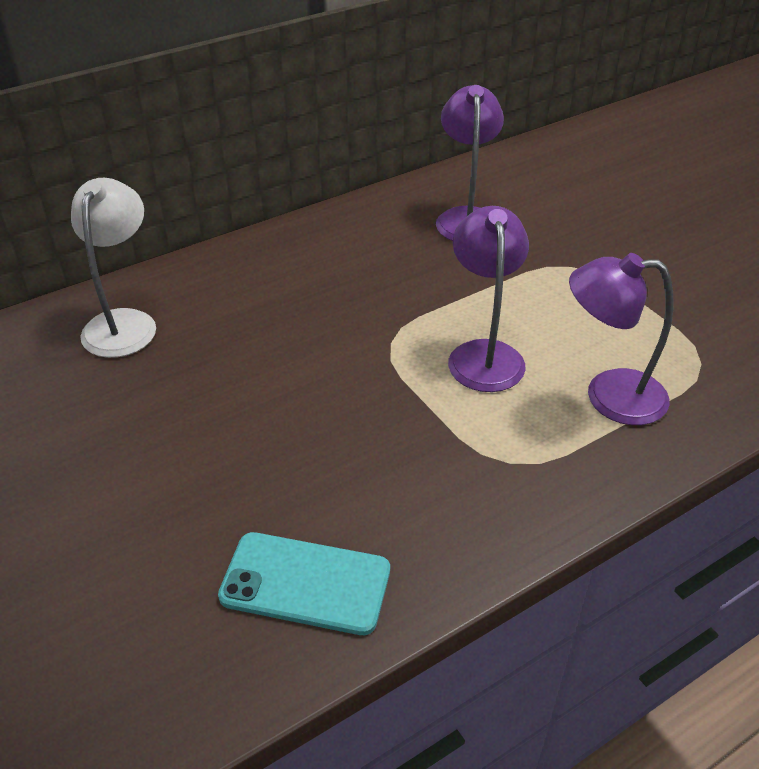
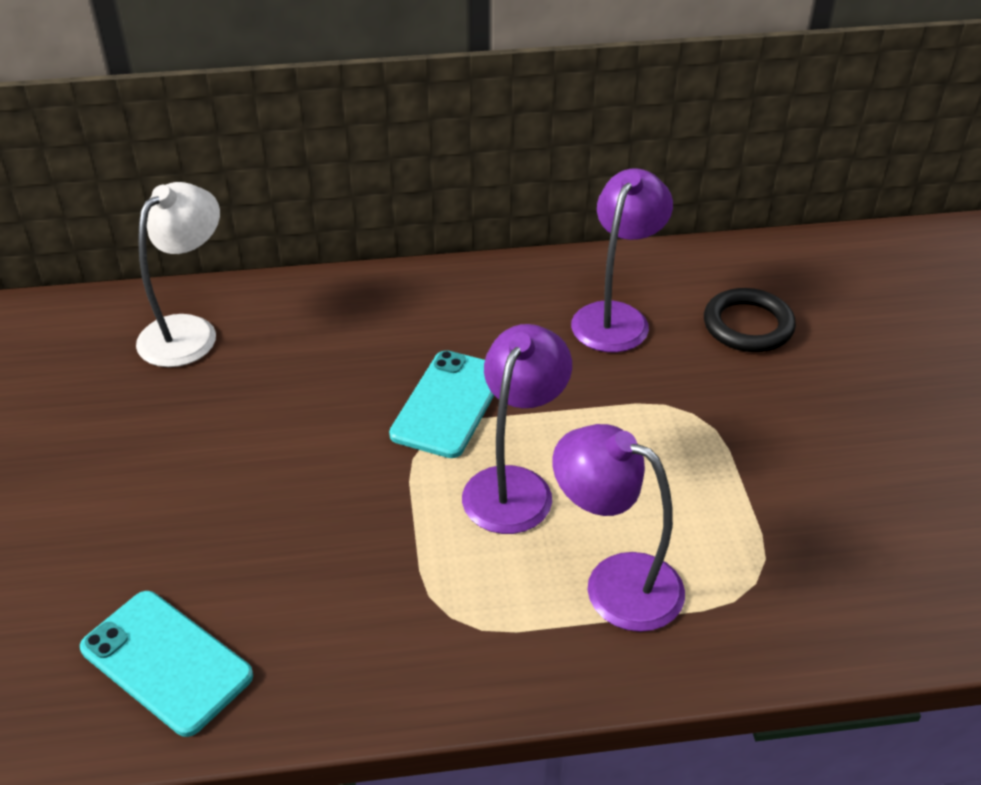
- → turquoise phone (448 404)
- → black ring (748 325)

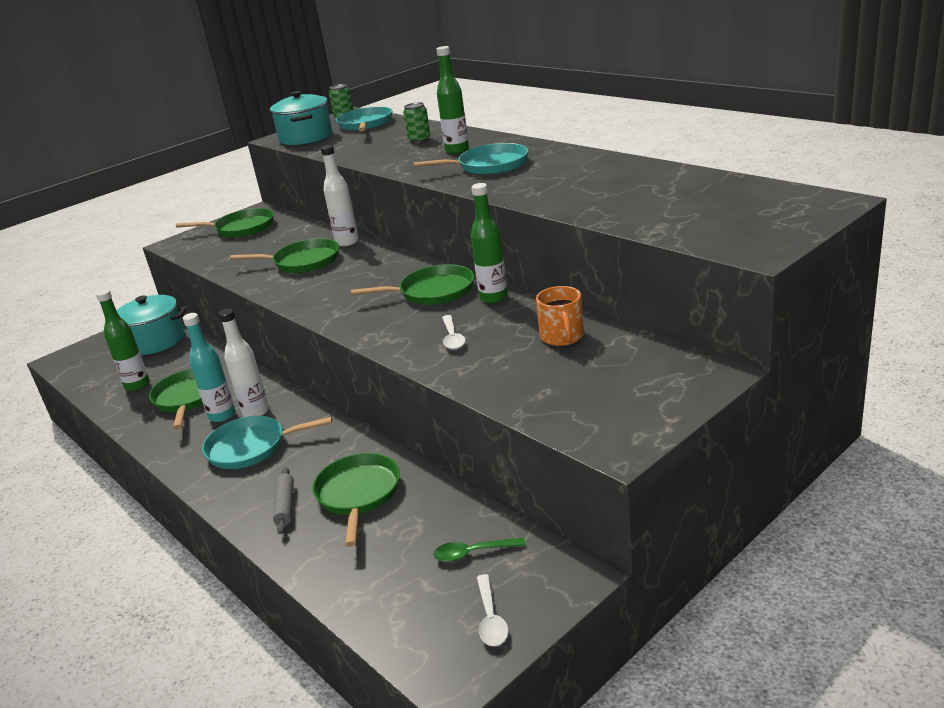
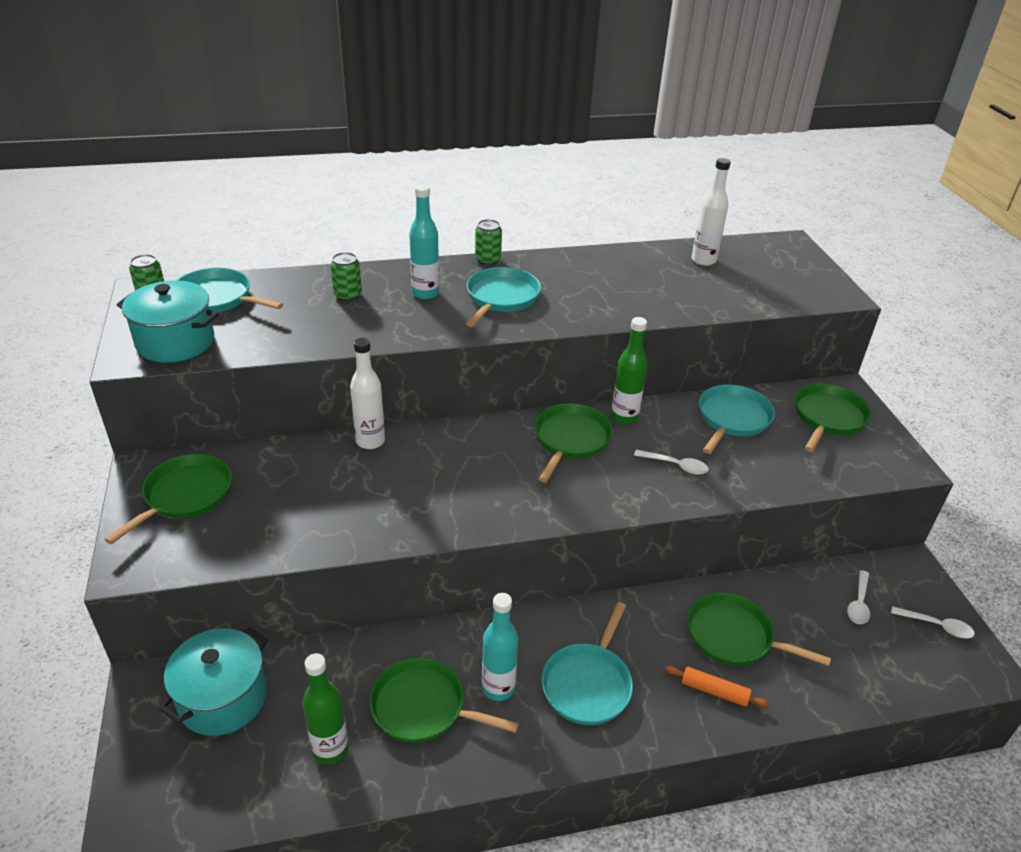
snow-white drink bottle (256 412) → snow-white drink bottle (703 260), relocated
emerald skillet (303 262) → emerald skillet (828 417), relocated
ash-grey rolling pin (285 505) → bright orange rolling pin (714 691)
emerald tablespoon (473 553) → snow-white tablespoon (858 603)
emerald drink bottle (457 150) → turquoise drink bottle (425 293)
bright orange tea mug (562 337) → turquoise skillet (732 418)
- → emerald can (488 260)

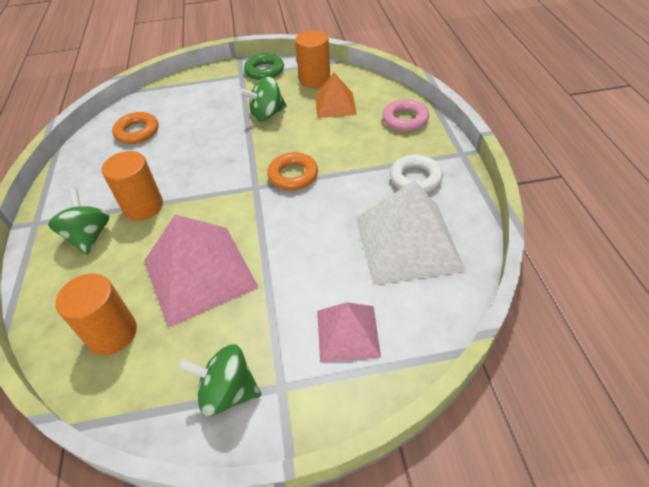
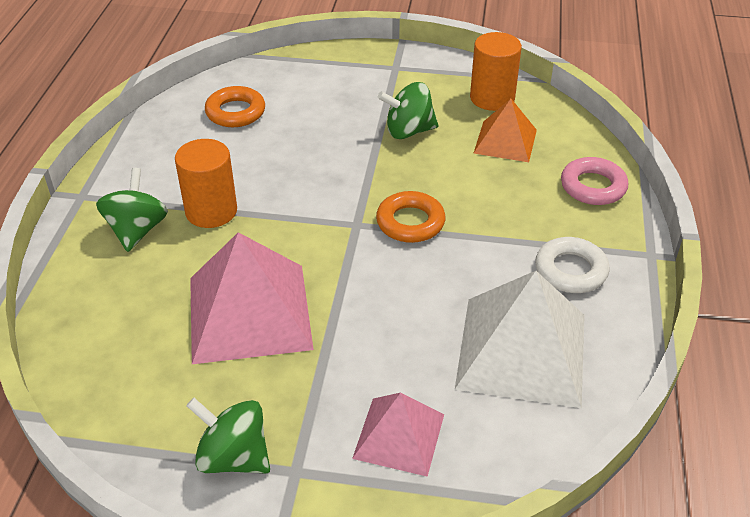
bright orange cylinder shape (112 333) → -
emerald ring (264 71) → -

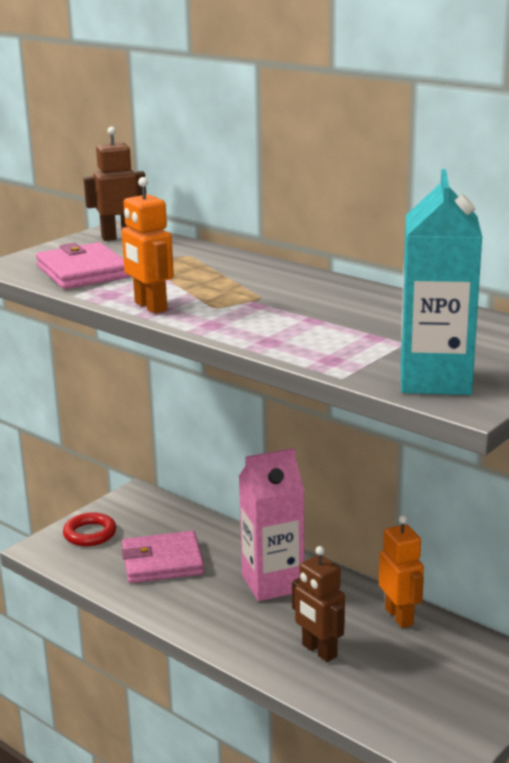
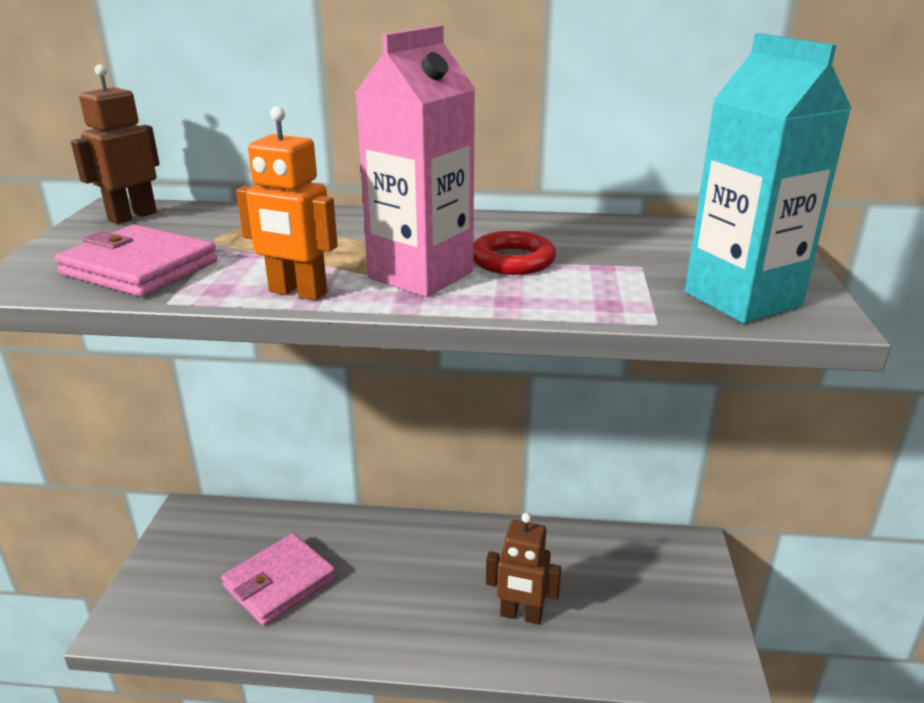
red ring (90 534) → red ring (512 260), relocated
rosy milk carton (272 583) → rosy milk carton (421 275), relocated
bright orange robot figure (399 616) → -

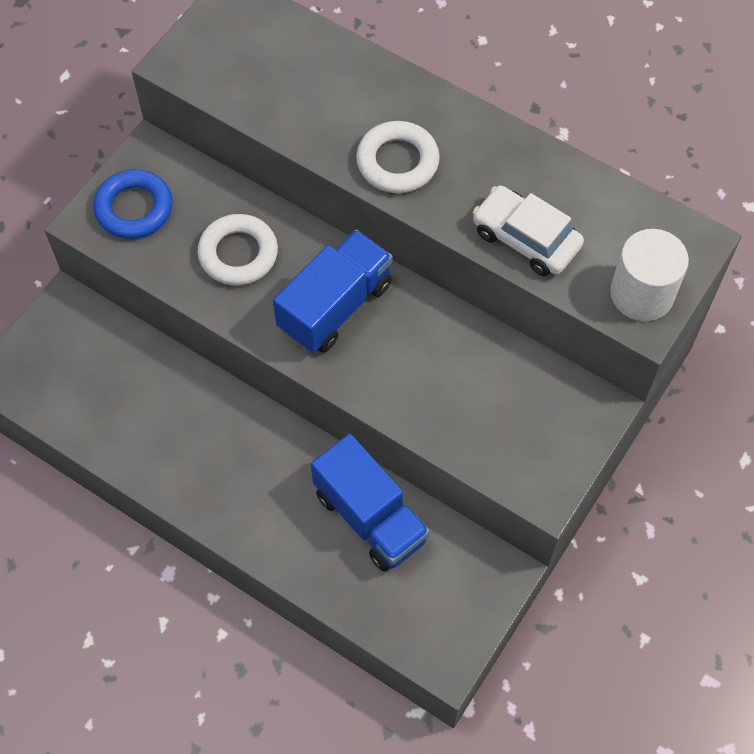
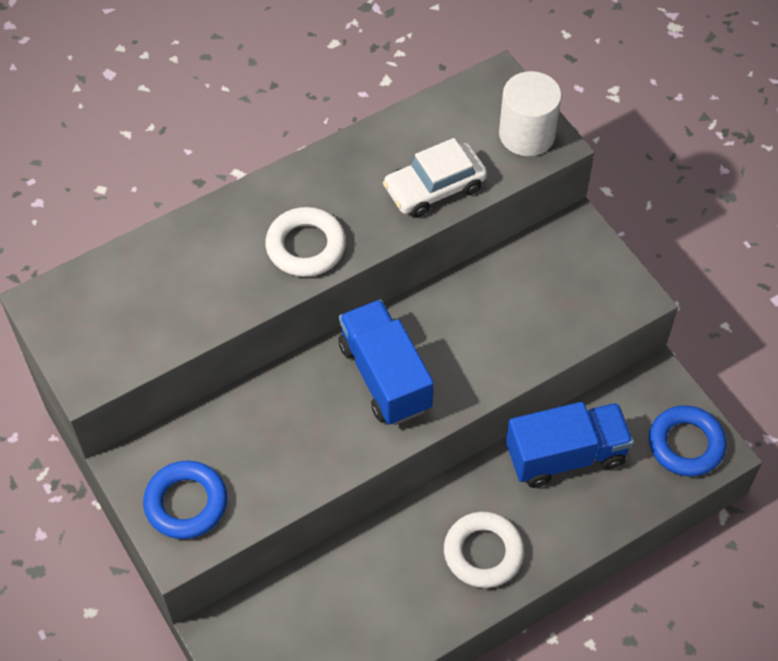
snow-white ring (238 254) → snow-white ring (483 553), relocated
- → royal blue ring (686 444)

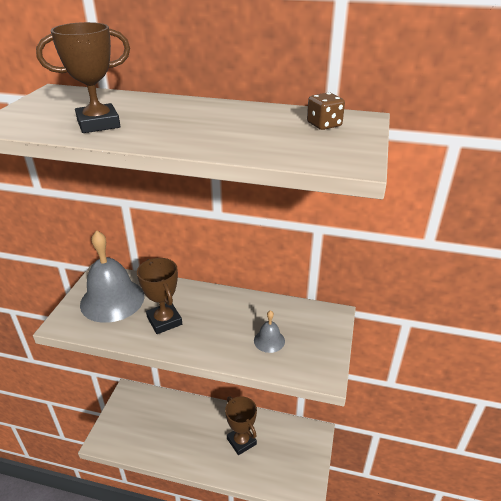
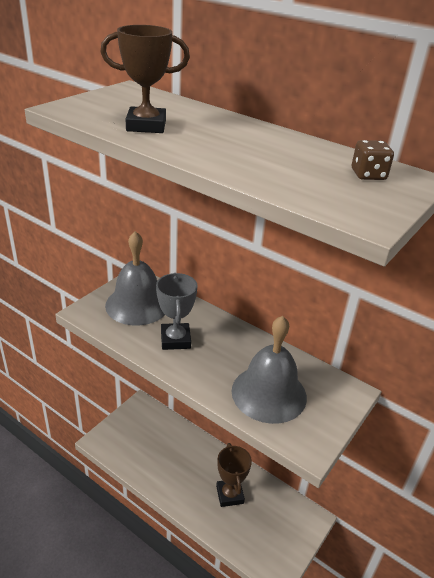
russet award cup (164 321) → ash-grey award cup (175 339)
ash-grey school bell (269 340) → ash-grey school bell (269 393), x2.22

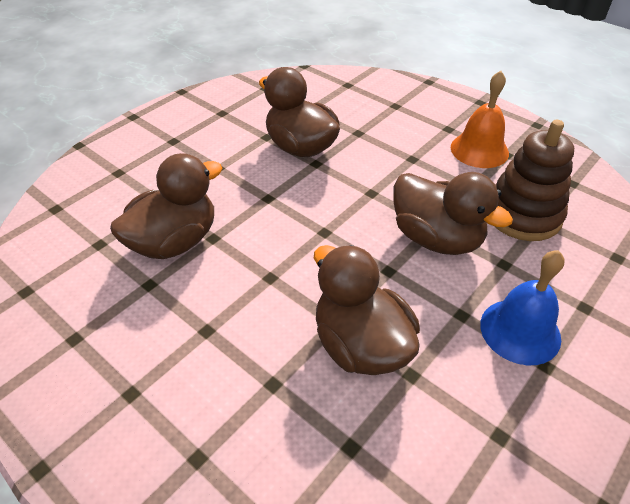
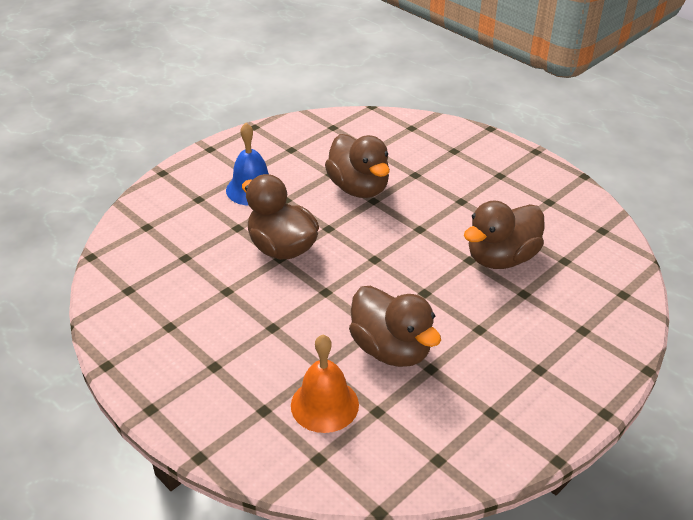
bright orange school bell (479 150) → bright orange school bell (324 404), relocated
russet ring stacker (523 215) → -

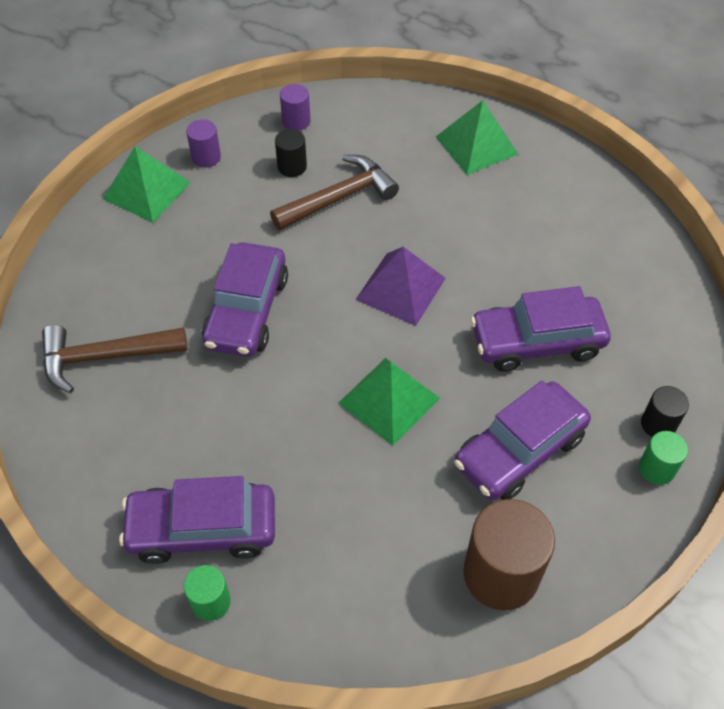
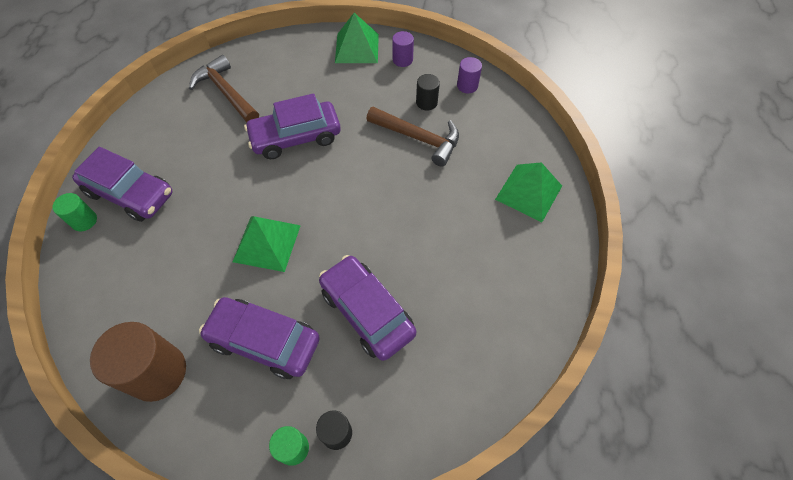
purple toy car (202 529) → purple toy car (130 193), 150 degrees clockwise
purple pyramid shape (400 288) → -

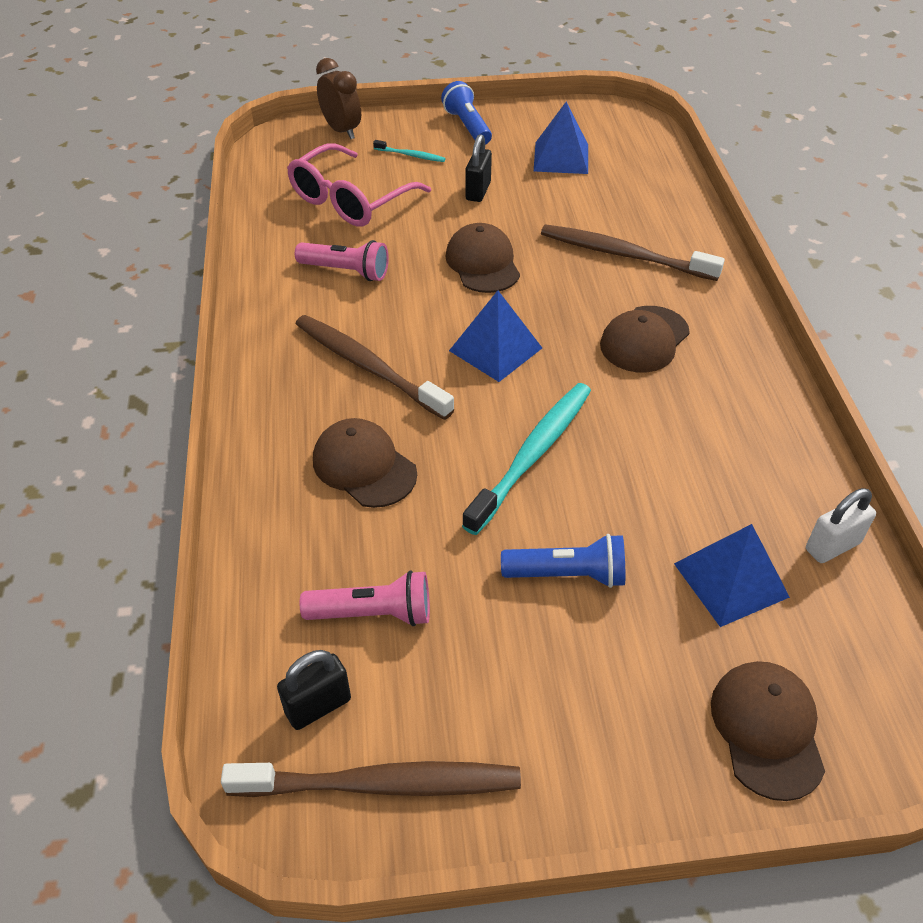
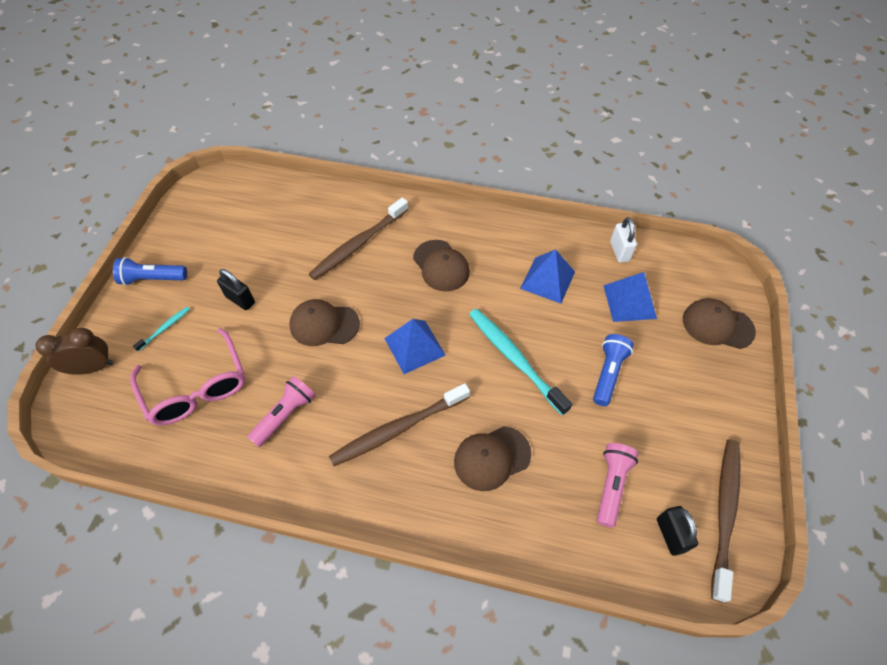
royal blue pyramid shape (561 157) → royal blue pyramid shape (547 280), relocated

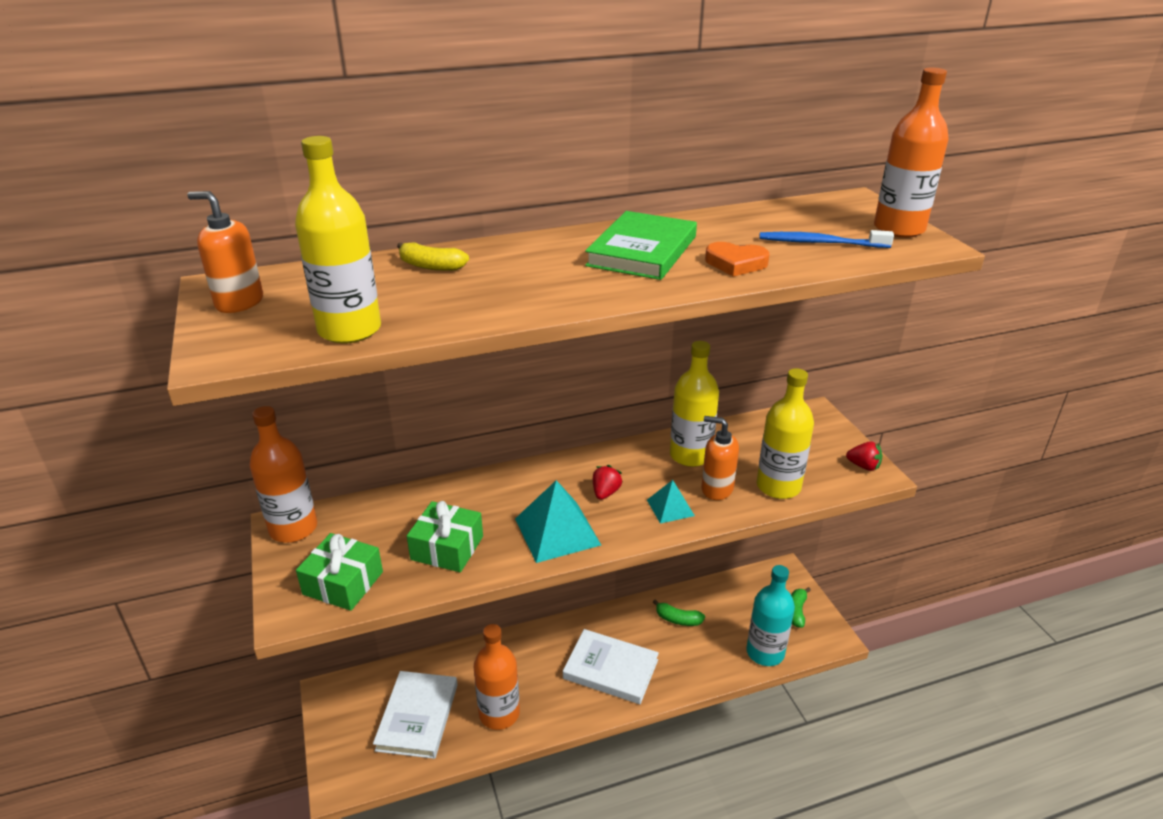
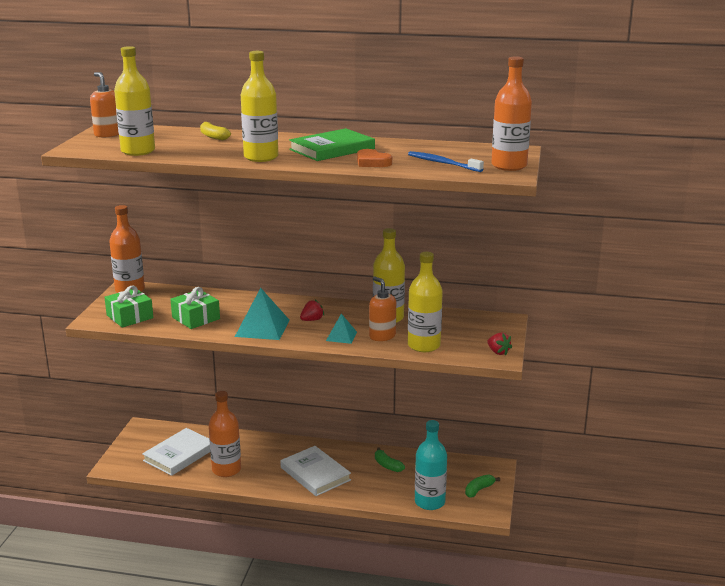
- → yellow drink bottle (261 157)

